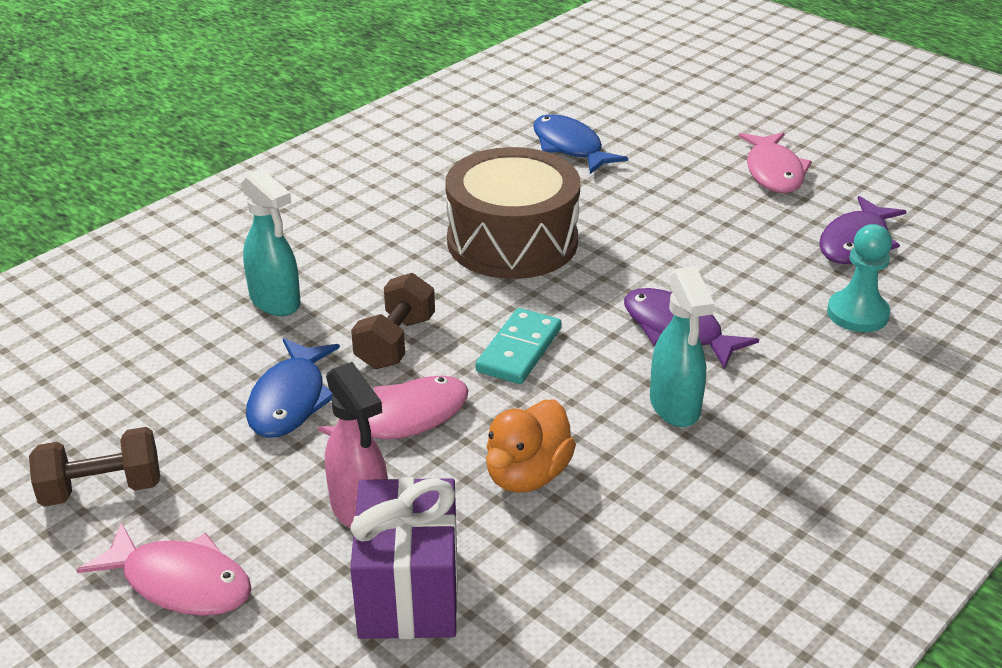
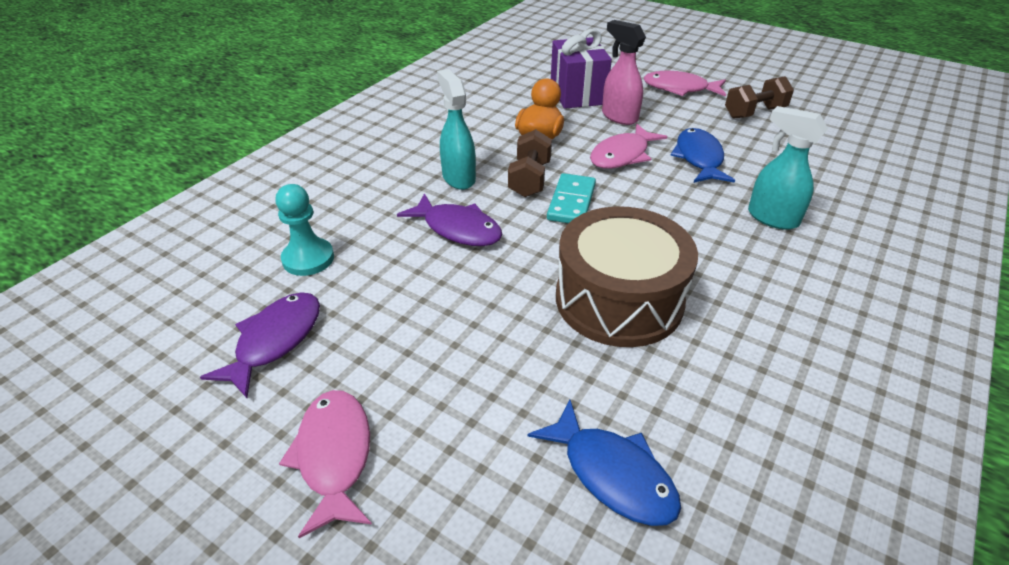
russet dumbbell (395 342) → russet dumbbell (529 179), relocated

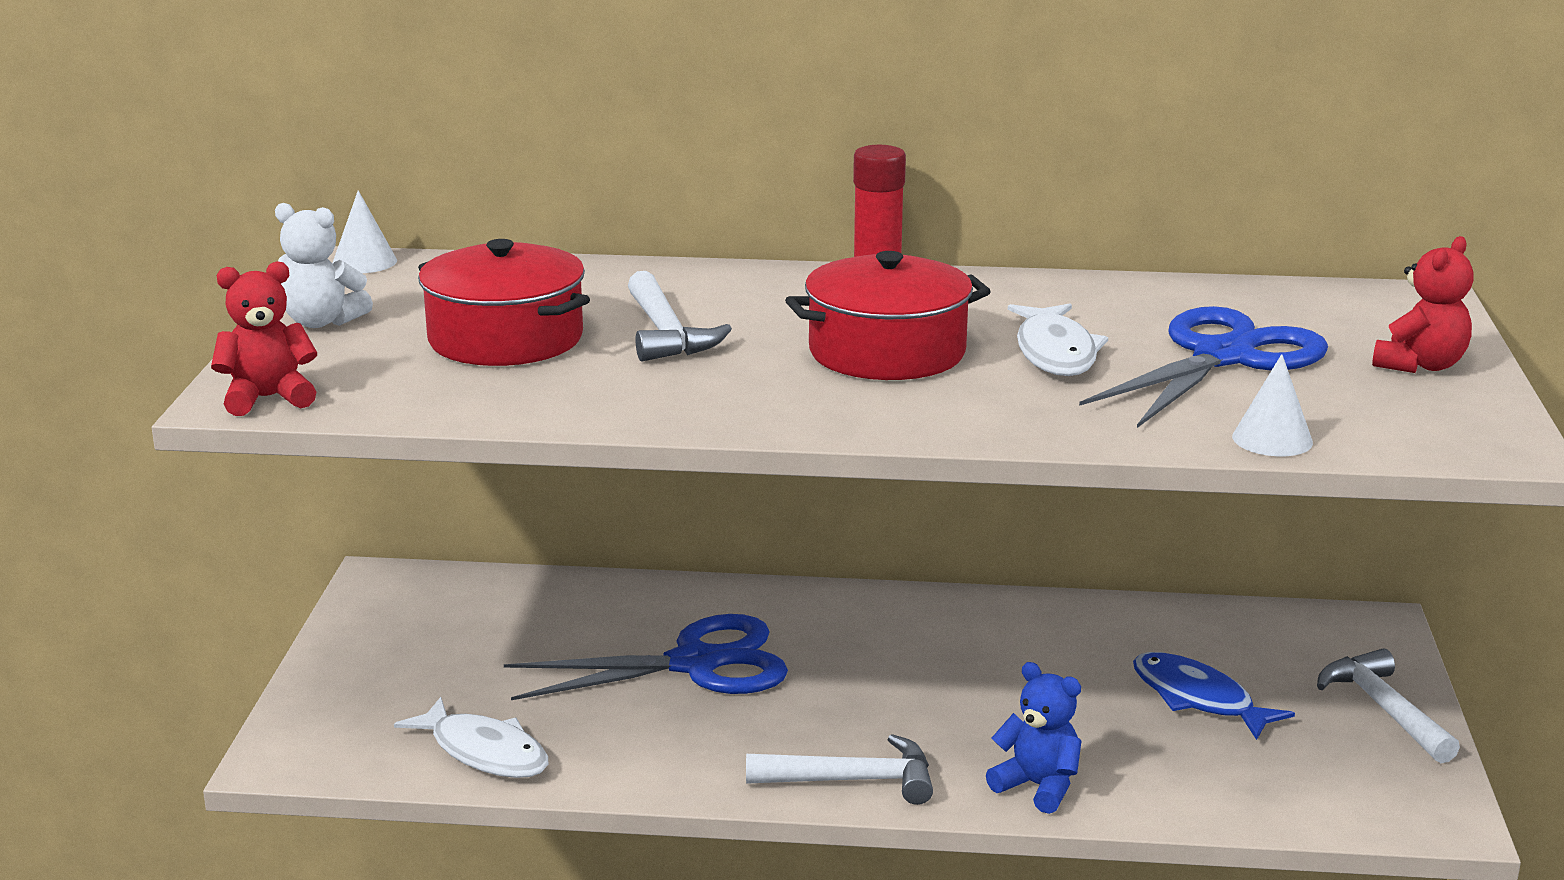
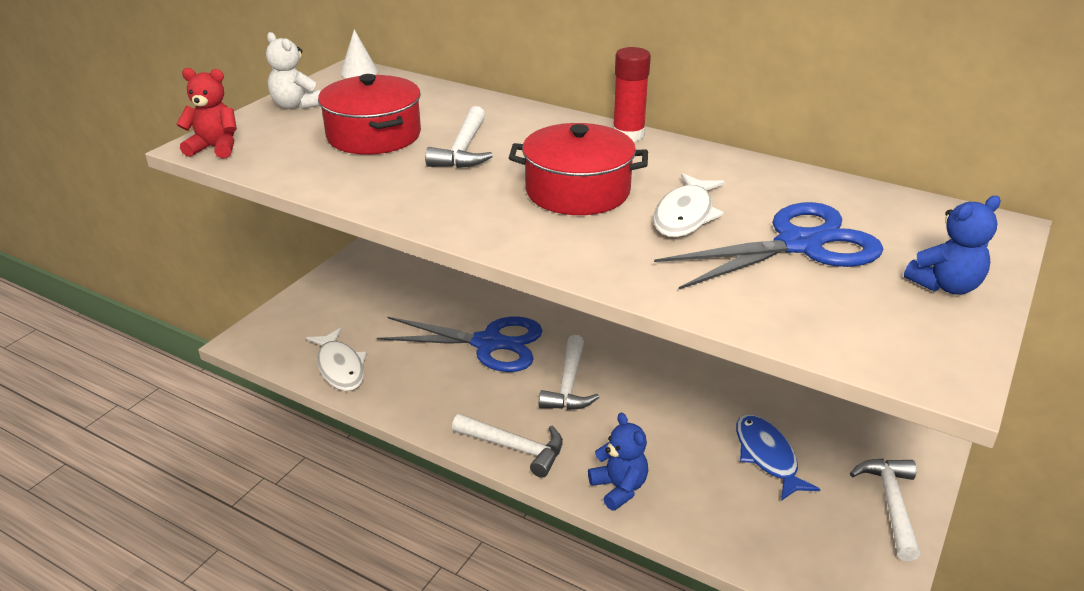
snow-white cone (1272 439) → -
red stuffed bear (1420 365) → royal blue stuffed bear (945 286)
- → snow-white claw hammer (568 384)

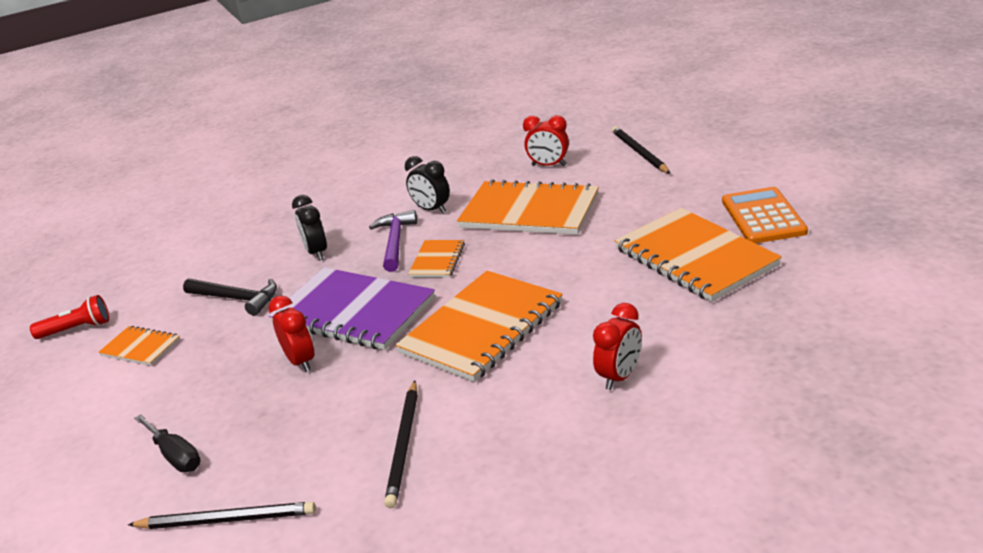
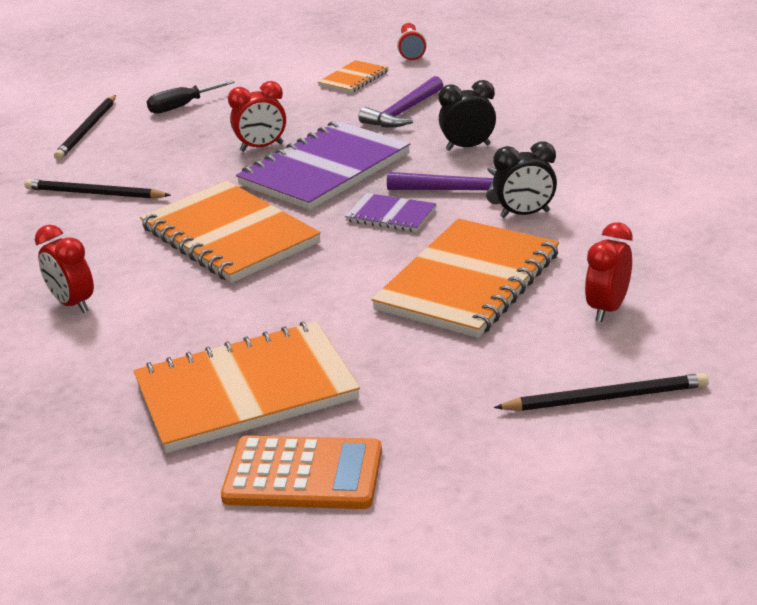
black claw hammer (237 299) → purple claw hammer (403 113)
black bedside clock (432 210) → black bedside clock (525 214), 150 degrees counterclockwise
bright orange exercise book (437 260) → purple exercise book (391 215)

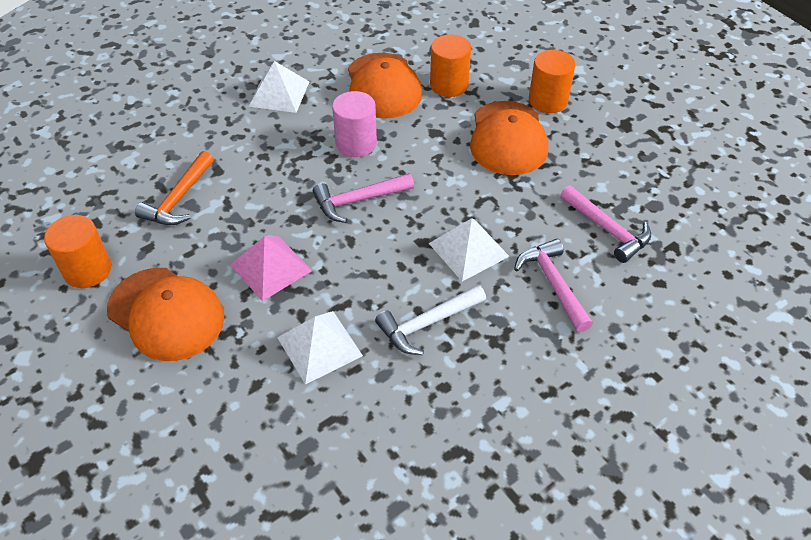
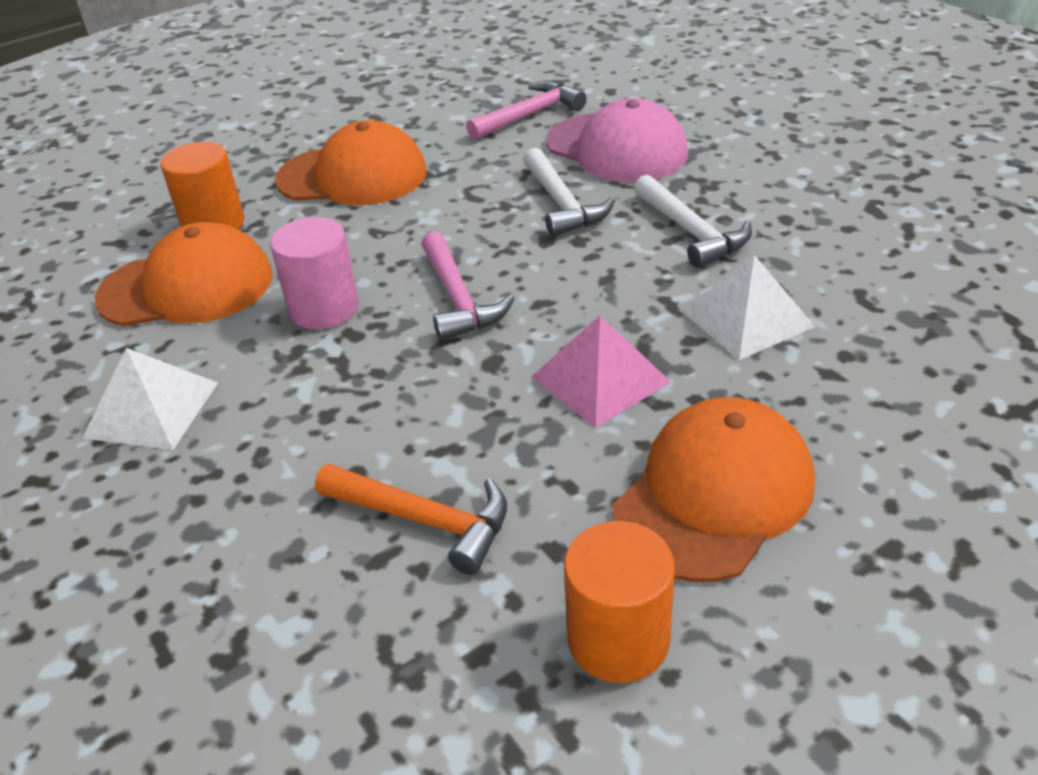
snow-white pyramid shape (468 250) → snow-white claw hammer (562 204)
rosy claw hammer (553 284) → rosy cap (616 148)
bright orange cylinder shape (548 100) → -

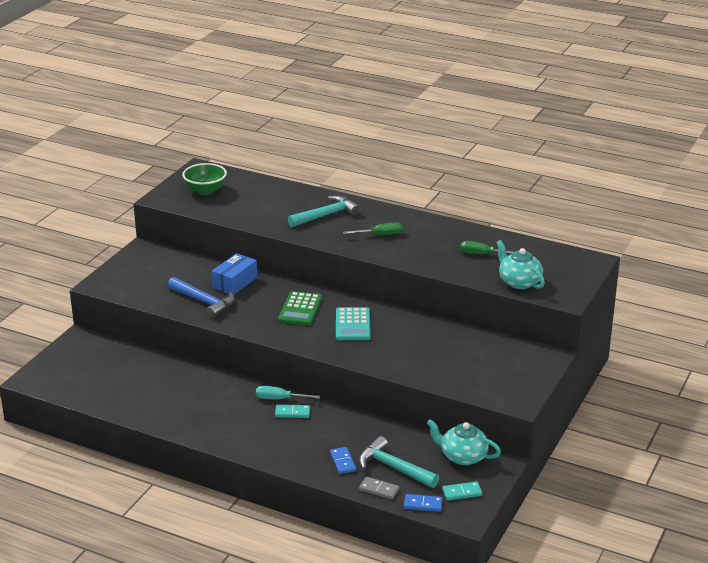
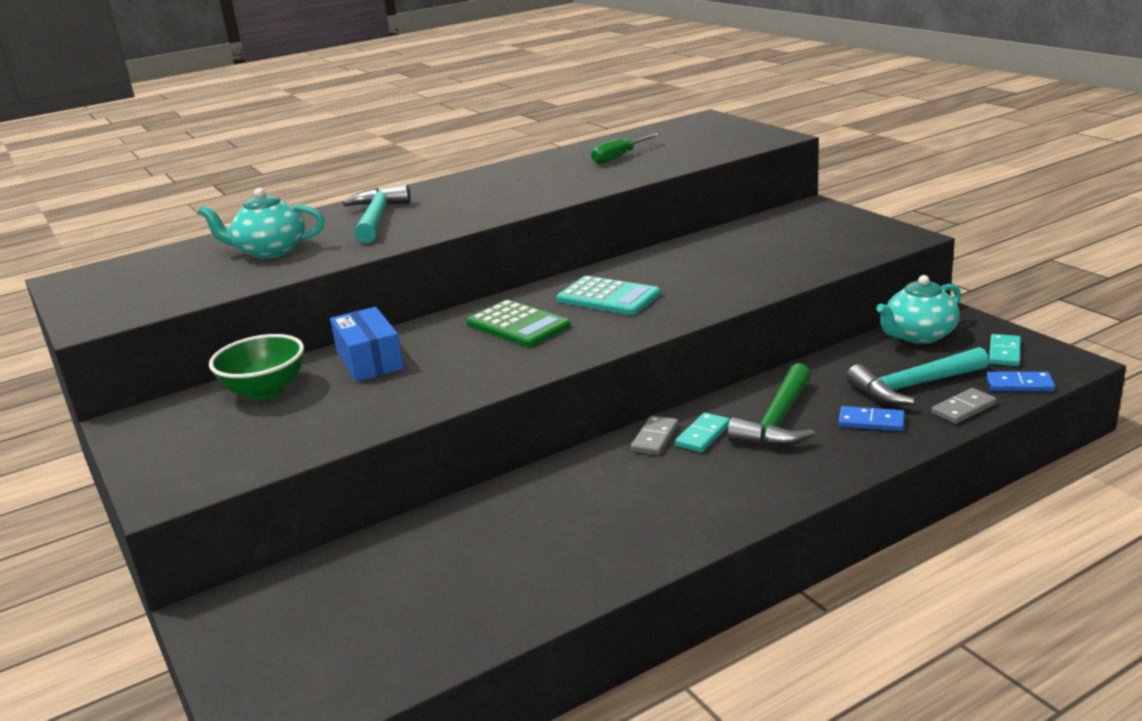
royal blue claw hammer (204 302) → -
emerald deep dish (205 191) → emerald deep dish (265 391), relocated
turquoise screwdriver (280 399) → ash-grey domino piece (654 438)
emerald screwdriver (380 235) → -
royal blue domino piece (423 504) → royal blue domino piece (1019 384), 60 degrees clockwise
turquoise china teapot (519 282) → turquoise china teapot (270 251), relocated
- → emerald claw hammer (778 421)

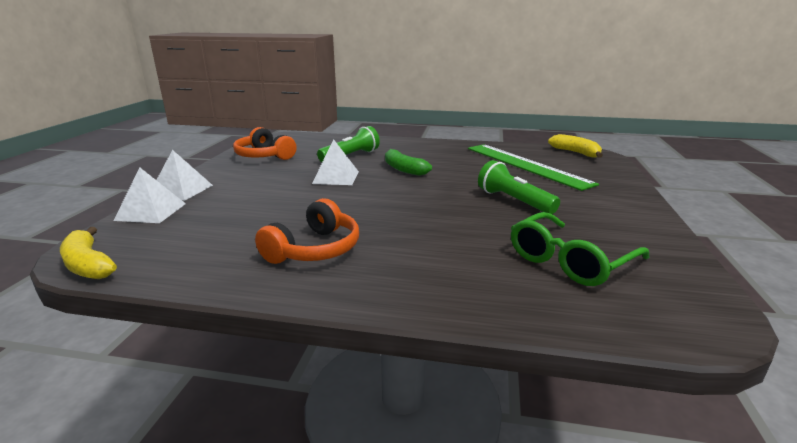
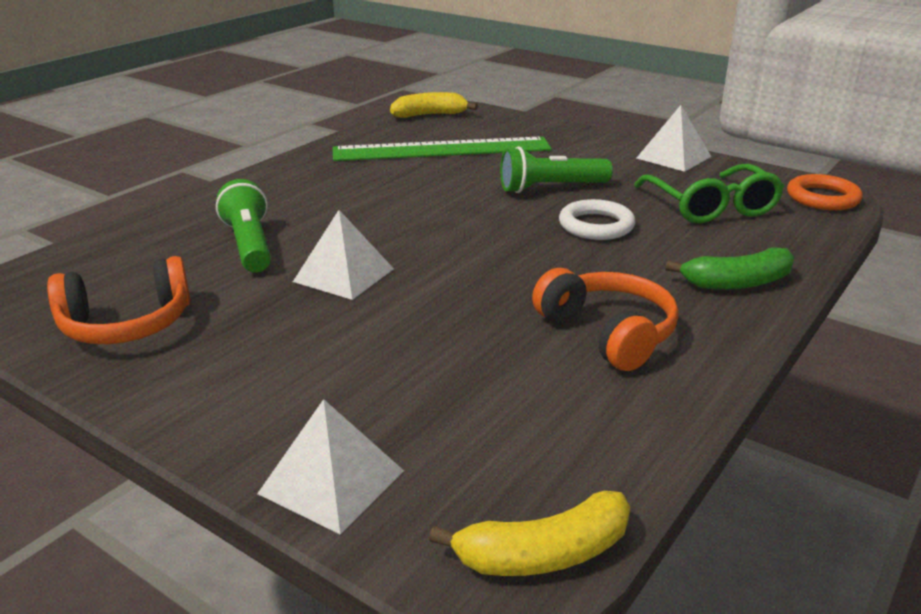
snow-white pyramid shape (181 190) → snow-white pyramid shape (673 157), relocated
emerald banana (403 169) → emerald banana (737 283), relocated
- → snow-white ring (596 225)
- → bright orange ring (822 198)

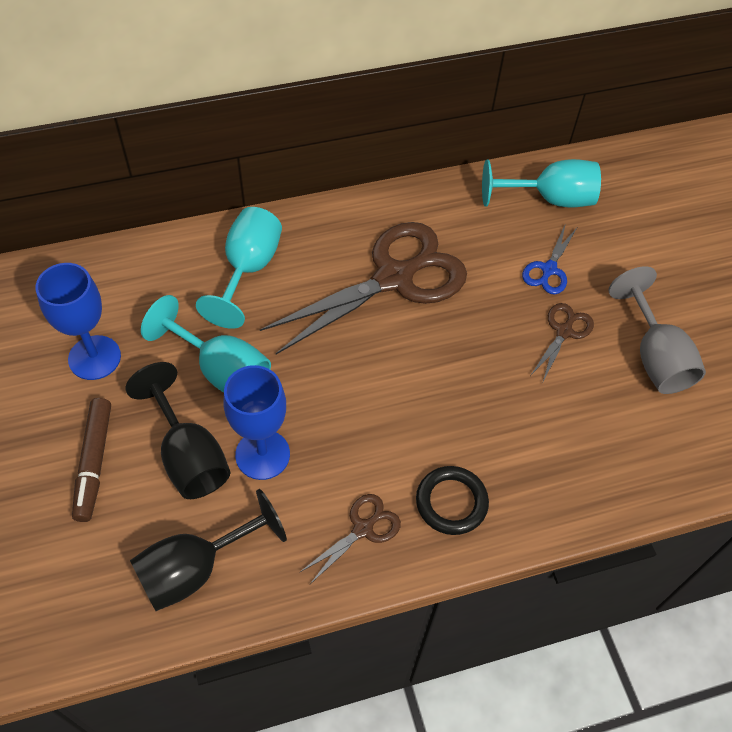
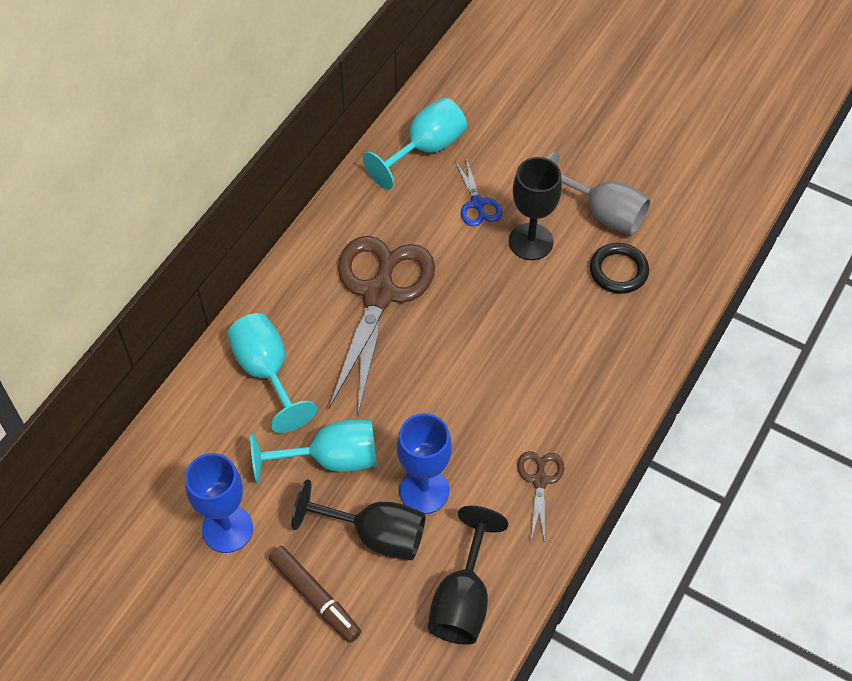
black ring (451 502) → black ring (618 271), relocated
russet pair of scissors (564 332) → black goblet (531 241)

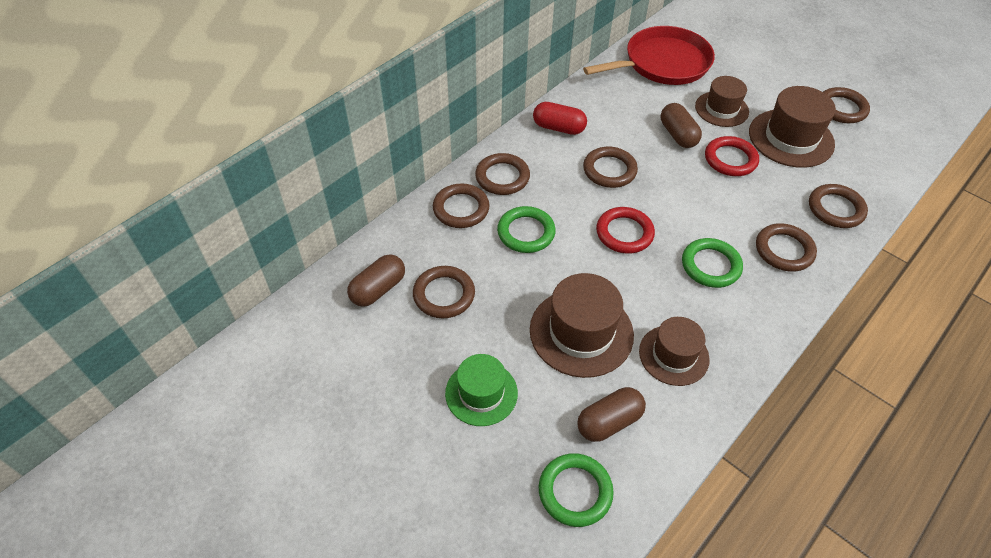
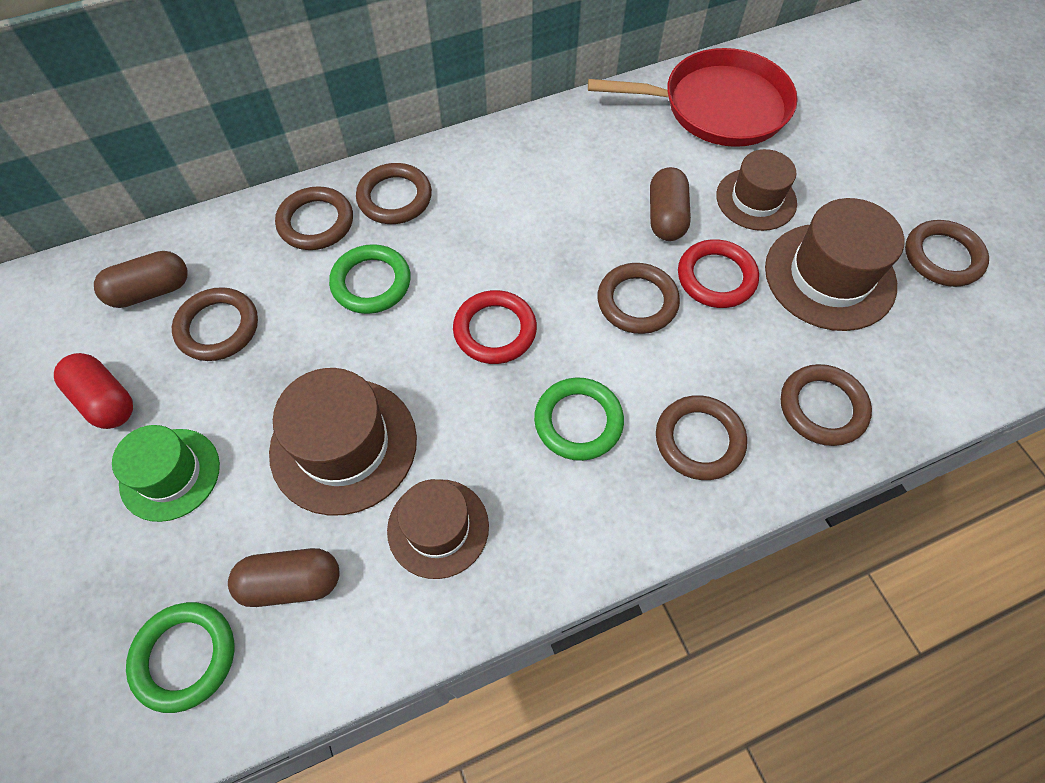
red capsule (558 128) → red capsule (105 400), relocated
russet ring (609 170) → russet ring (637 302), relocated

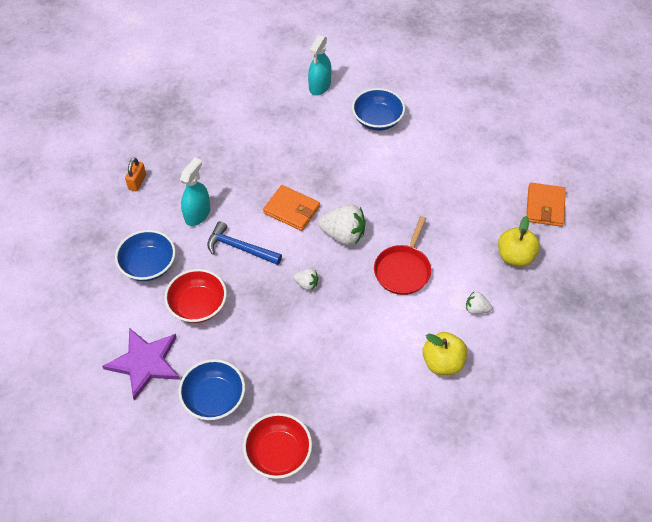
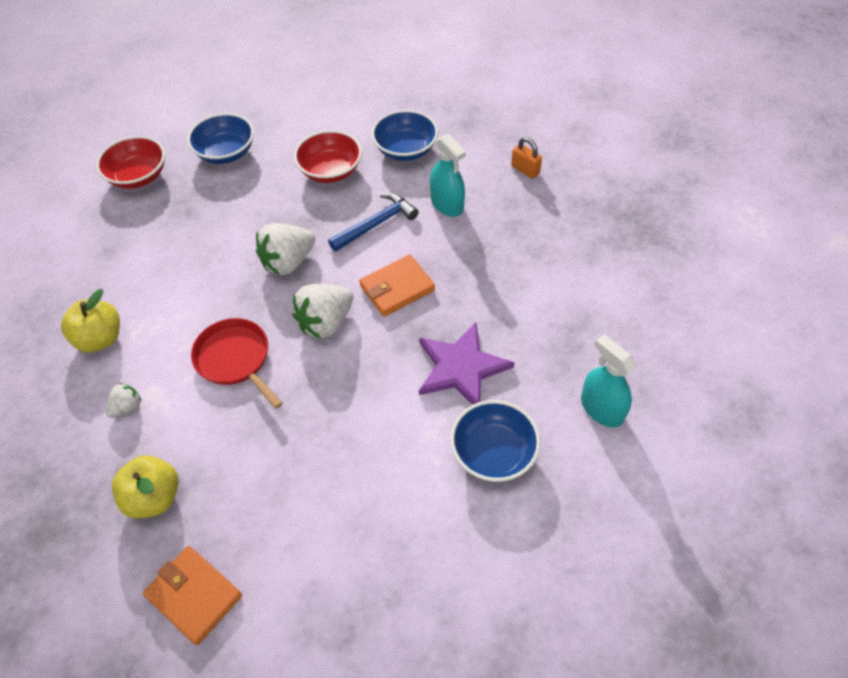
purple star shape (145 363) → purple star shape (461 368), relocated
snow-white berry (306 284) → snow-white berry (288 262), x1.91

